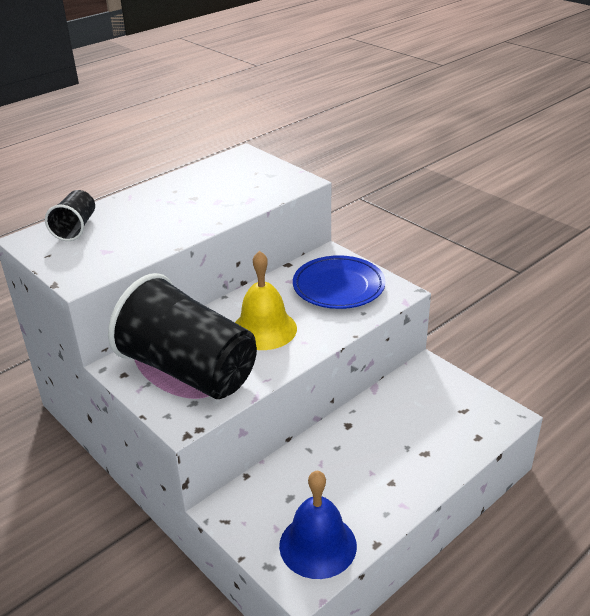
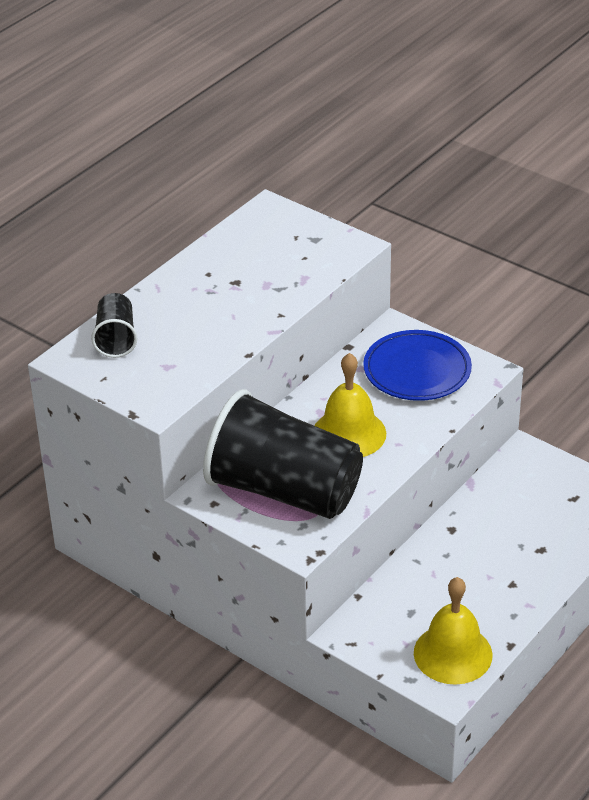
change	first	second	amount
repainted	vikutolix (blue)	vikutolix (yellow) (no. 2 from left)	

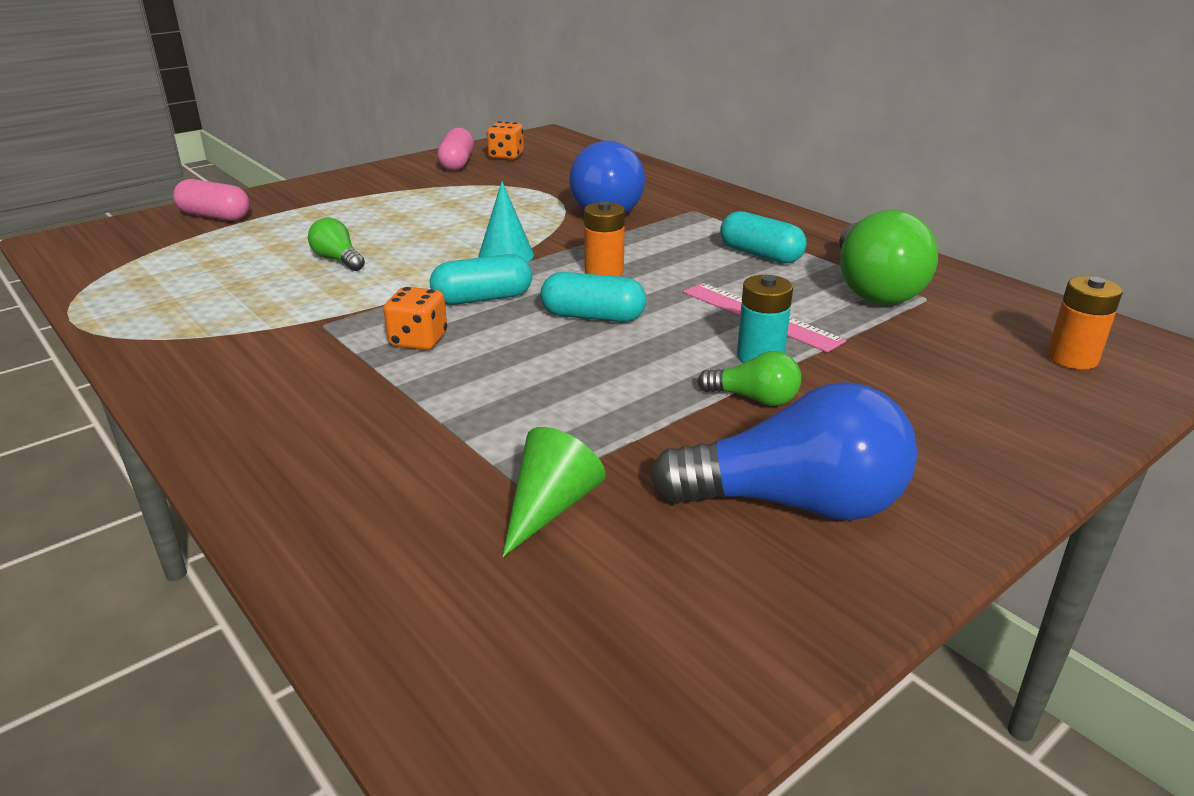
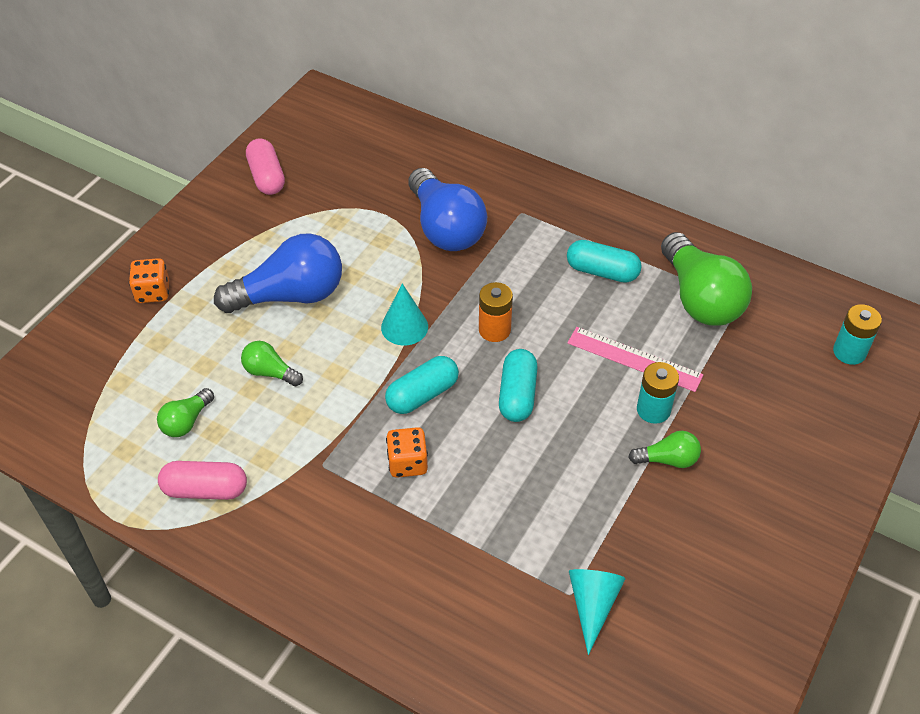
change	first	second	amount
new		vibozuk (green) (no. 1 from left)	
shifted	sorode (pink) (no. 1 from left)		
shifted	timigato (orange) (no. 2 from left in the first image)	timigato (orange) (no. 1 from left)	
shifted	vibozuk (blue) (no. 2 from left in the first image)	vibozuk (blue) (no. 1 from left)	
repainted	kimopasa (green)	kimopasa (turquoise) (no. 2 from left)	
repainted	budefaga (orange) (no. 2 from left)	budefaga (turquoise) (no. 2 from left)	
rotated	sorode (turquoise) (no. 2 from left)		75 degrees counterclockwise

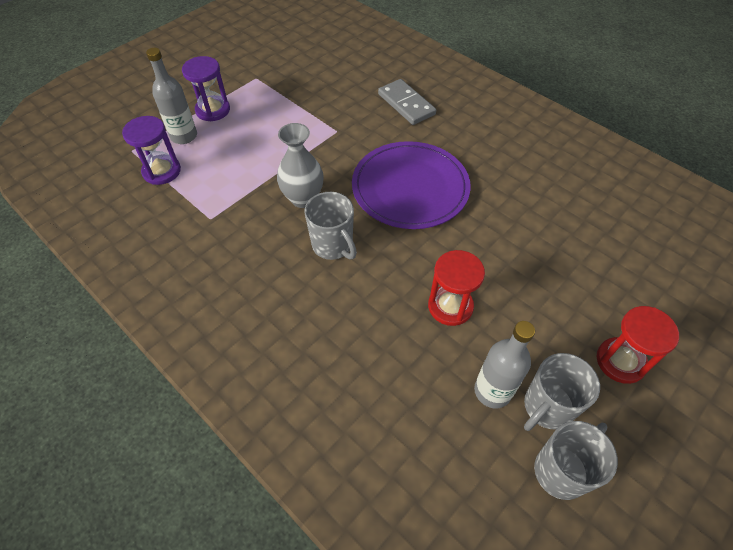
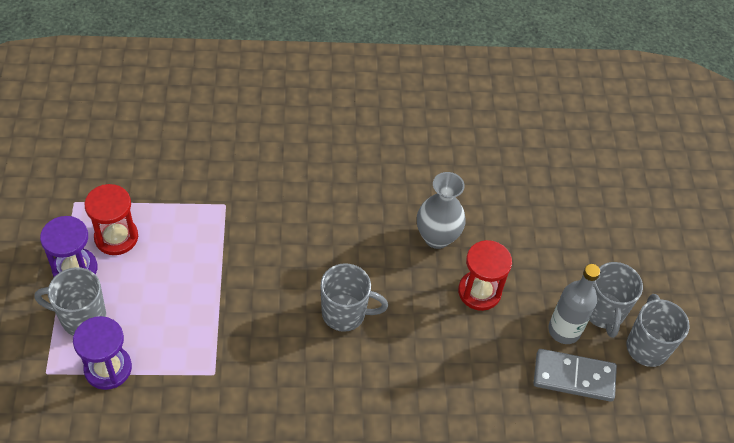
change	first	second	amount
gone	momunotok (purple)		
shifted	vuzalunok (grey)		
shifted	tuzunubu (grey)		
shifted	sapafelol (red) (no. 2 from left in the first image)	sapafelol (red) (no. 1 from left)	
swapped	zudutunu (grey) (no. 1 from left)	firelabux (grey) (no. 1 from left)	

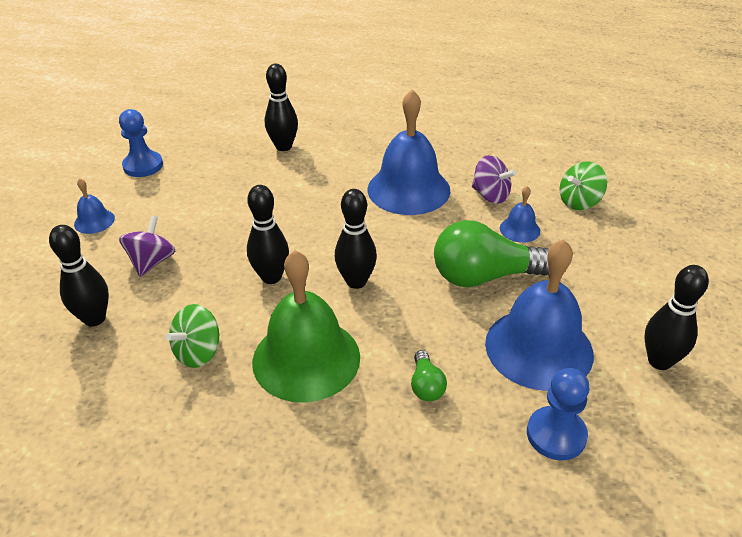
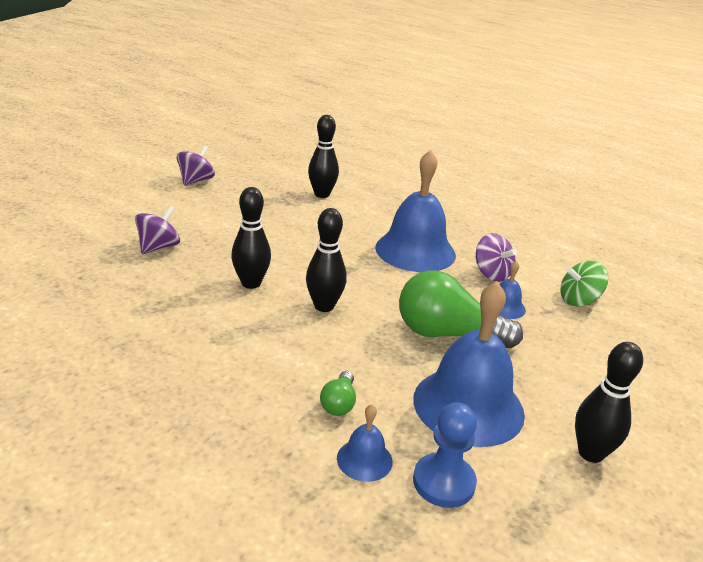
change	first	second	amount
gone	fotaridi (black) (no. 1 from left)		
gone	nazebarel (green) (no. 1 from left)		
gone	vikutolix (green)		
shifted	vikutolix (blue) (no. 1 from left)		
swapped	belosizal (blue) (no. 1 from left)	nazebarel (purple) (no. 2 from left)	

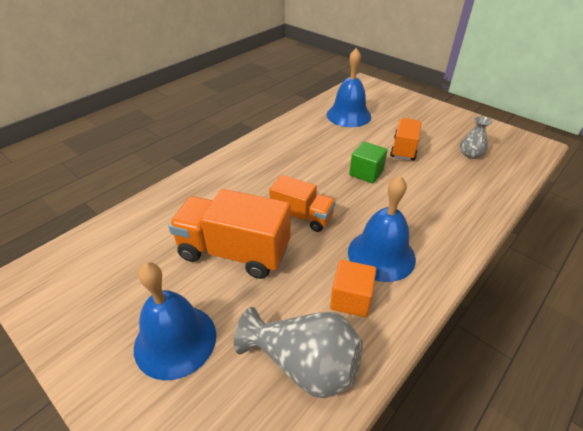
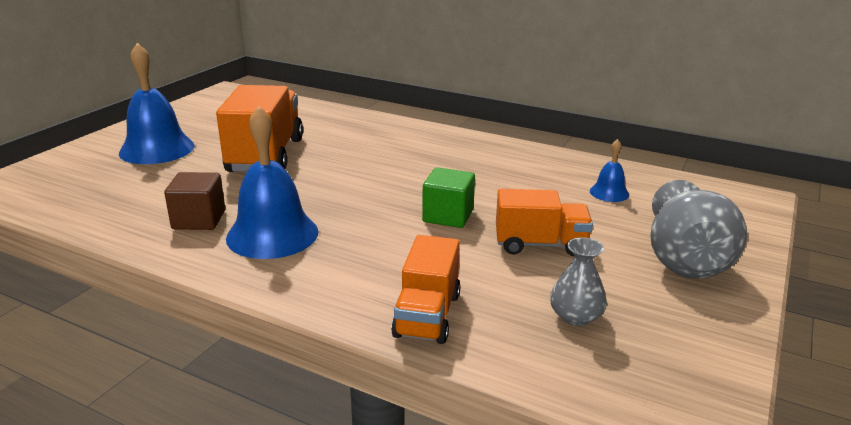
change	first	second	amount
shifted	vuzalunok (grey) (no. 1 from left in the first image)	vuzalunok (grey) (no. 2 from left)	
shifted	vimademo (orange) (no. 2 from left)		
repainted	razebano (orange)	razebano (brown)	
scaled	vikutolix (blue) (no. 2 from left in the first image)	vikutolix (blue) (no. 3 from left)	x0.48

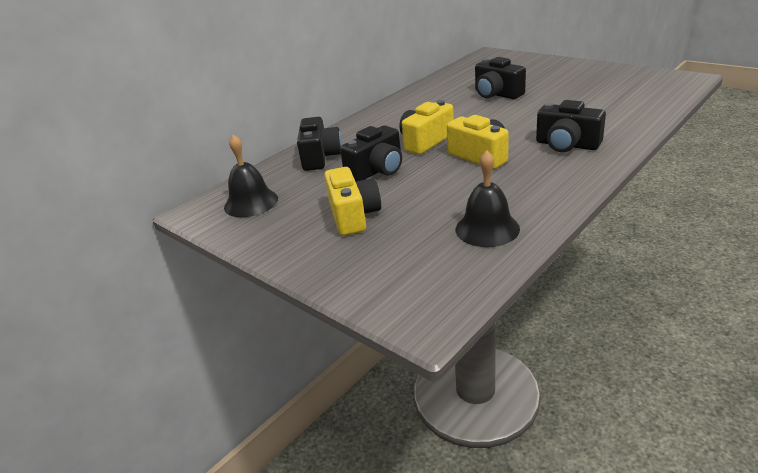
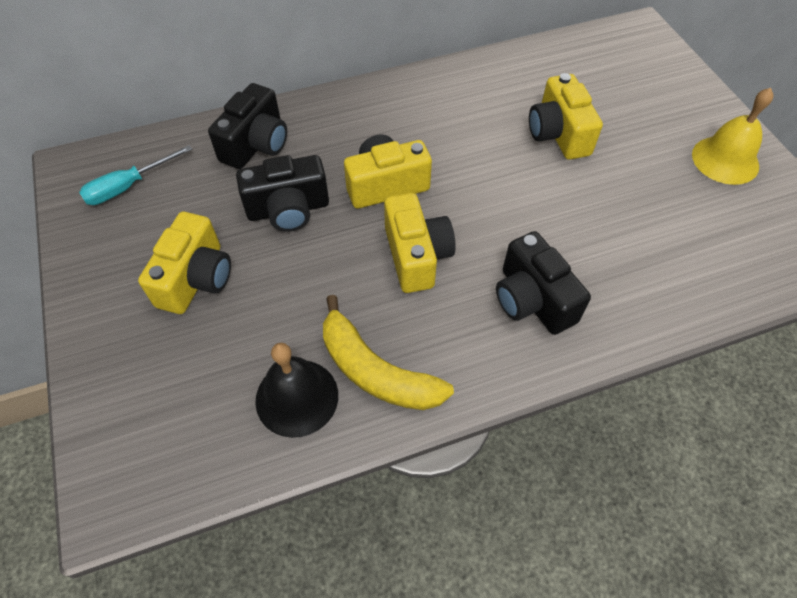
change	first	second	amount
new		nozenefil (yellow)	
new		vikutolix (yellow)	
swapped	vikutolix (black) (no. 1 from left)	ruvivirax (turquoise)	
repainted	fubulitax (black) (no. 3 from left)	fubulitax (yellow) (no. 4 from left)	

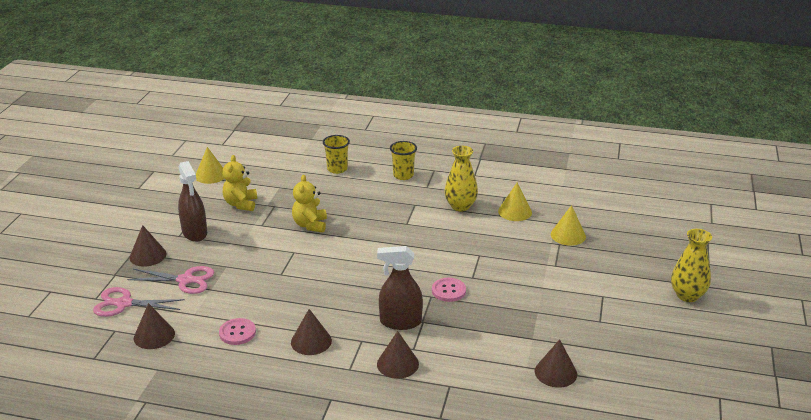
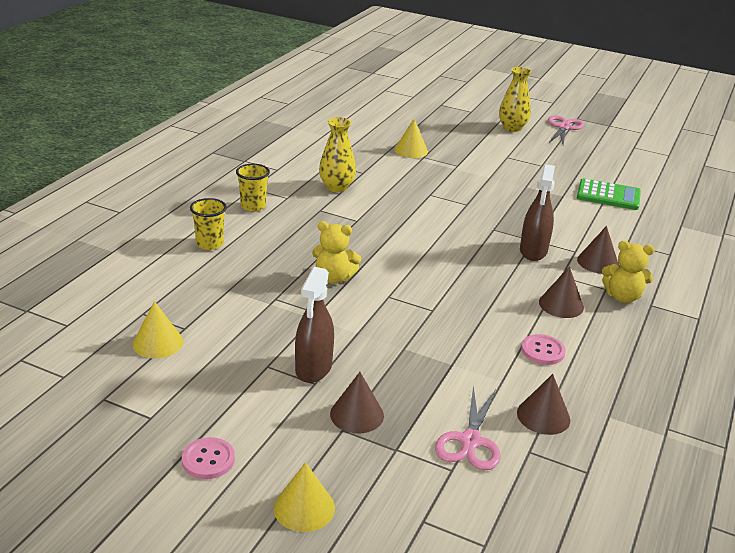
change	first	second	amount
shifted	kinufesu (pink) (no. 2 from left)		
shifted	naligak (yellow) (no. 1 from left in the first image)	naligak (yellow) (no. 2 from left)	
shifted	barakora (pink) (no. 2 from left in the first image)	barakora (pink) (no. 1 from left)	
shifted	kimopasa (yellow) (no. 2 from left)		
swapped	kimopasa (brown) (no. 5 from left)	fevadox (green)	
rotated	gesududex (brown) (no. 1 from left)		120 degrees clockwise

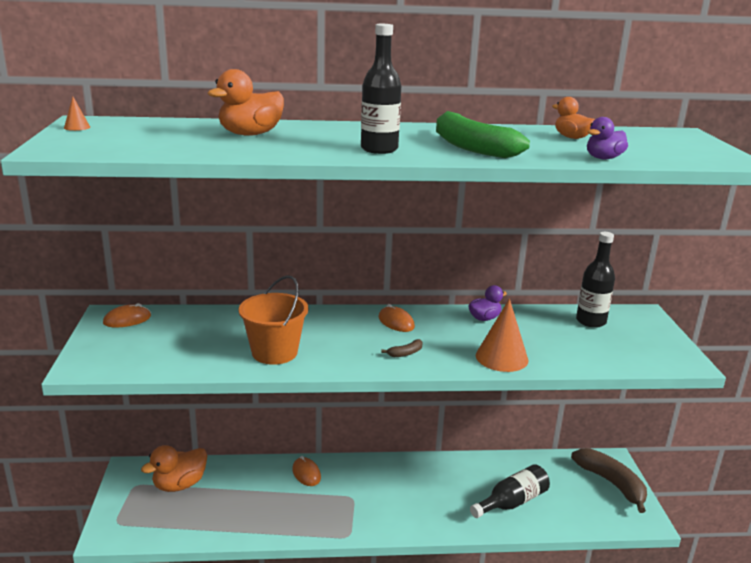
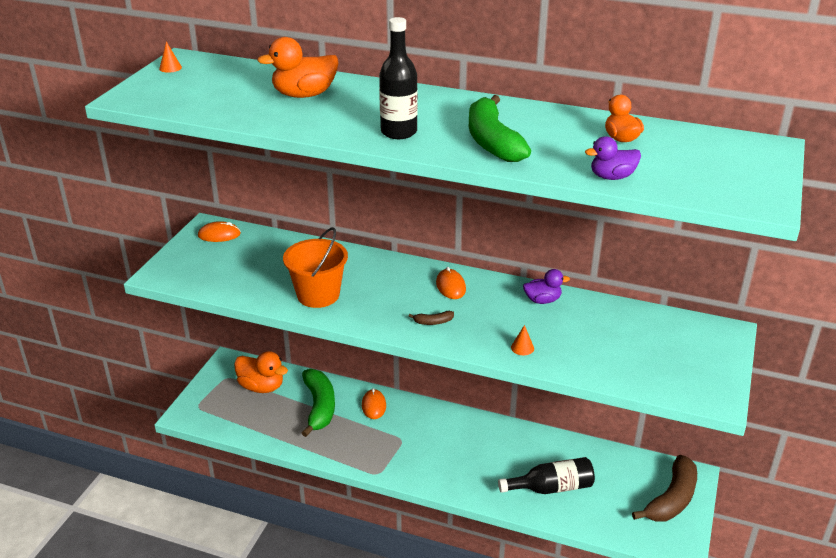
change	first	second	amount
gone	zudutunu (black) (no. 3 from left)		
new		nozenefil (green) (no. 1 from left)	
rotated	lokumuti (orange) (no. 1 from left)		135 degrees counterclockwise
rotated	nozenefil (brown) (no. 2 from left)		45 degrees clockwise
scaled	kimopasa (orange) (no. 2 from left)		x0.43

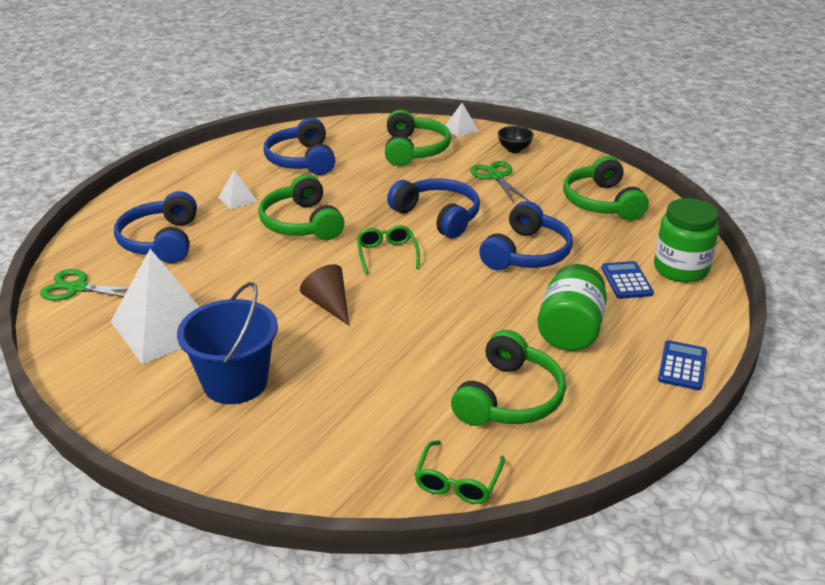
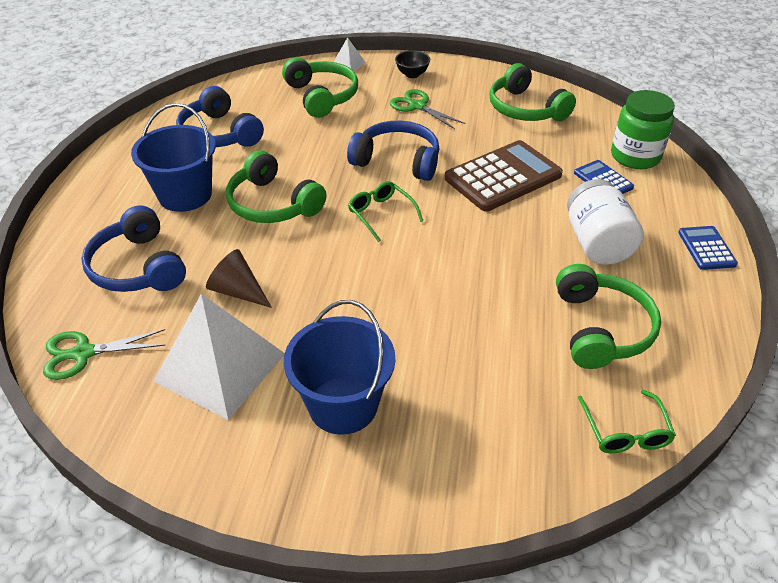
change	first	second	amount
shifted	kimopasa (brown)		
swapped	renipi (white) (no. 2 from left)	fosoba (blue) (no. 1 from left)	
swapped	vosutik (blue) (no. 4 from left)	fevadox (brown)	
repainted	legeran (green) (no. 1 from left)	legeran (white)	

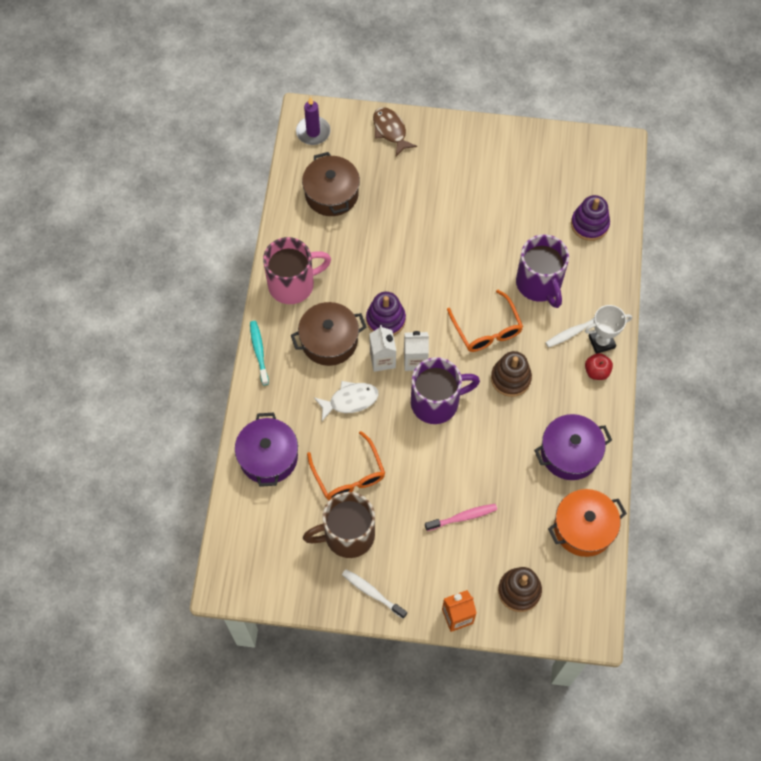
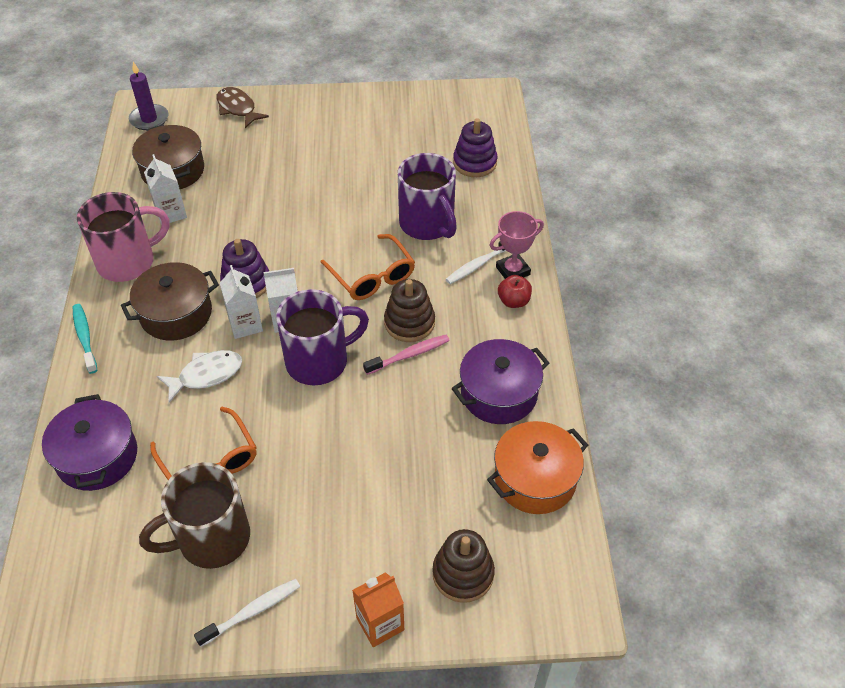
change	first	second	amount
new		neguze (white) (no. 1 from left)	
shifted	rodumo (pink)		
repainted	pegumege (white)	pegumege (pink)	
rotated	rodumo (white) (no. 1 from left)		120 degrees clockwise

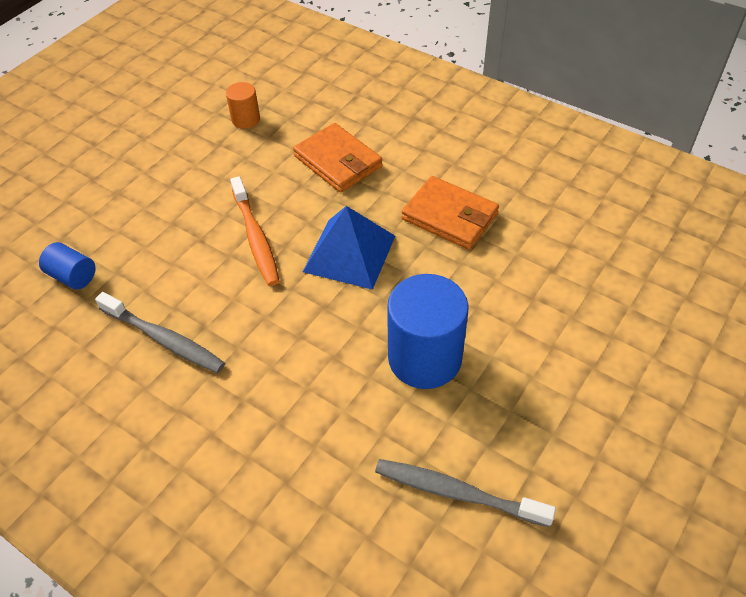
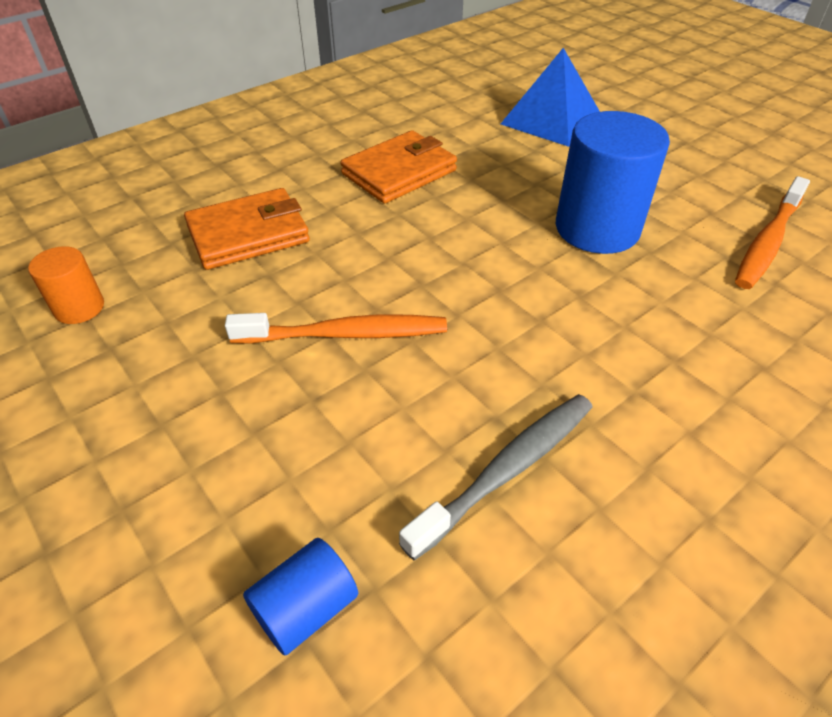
change	first	second	amount
shifted	renipi (blue)		
repainted	rodumo (grey) (no. 2 from left)	rodumo (orange) (no. 2 from left)	

